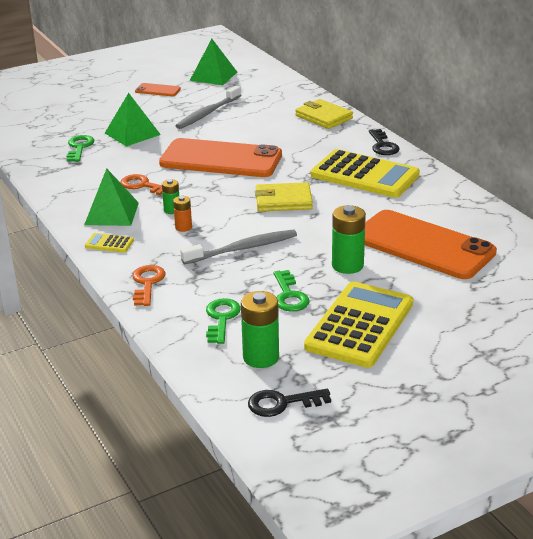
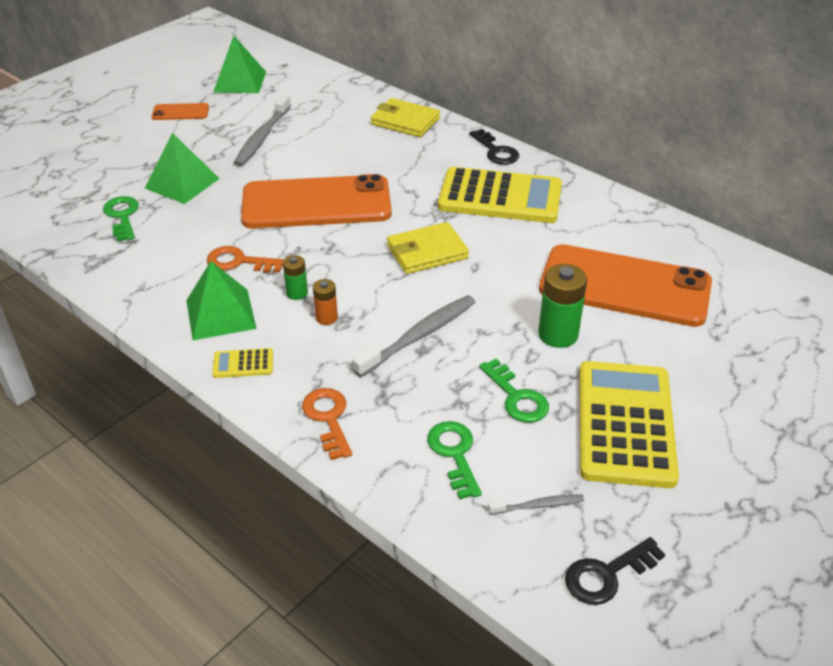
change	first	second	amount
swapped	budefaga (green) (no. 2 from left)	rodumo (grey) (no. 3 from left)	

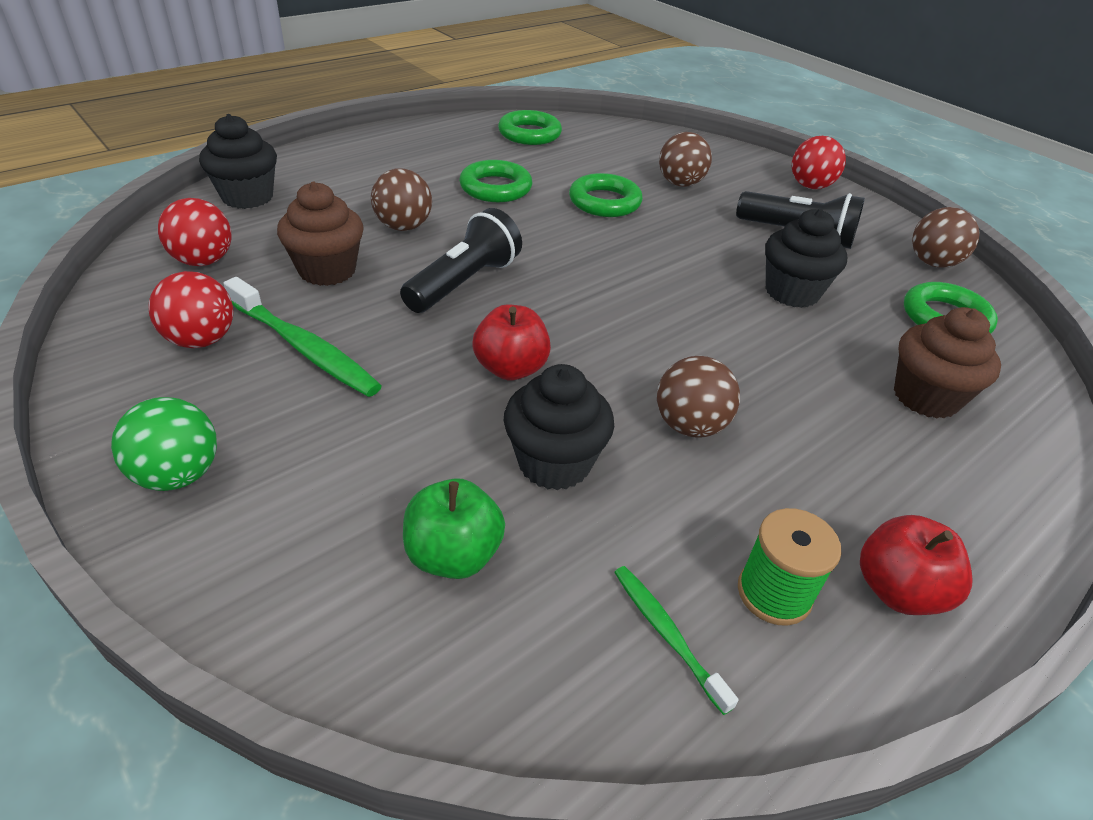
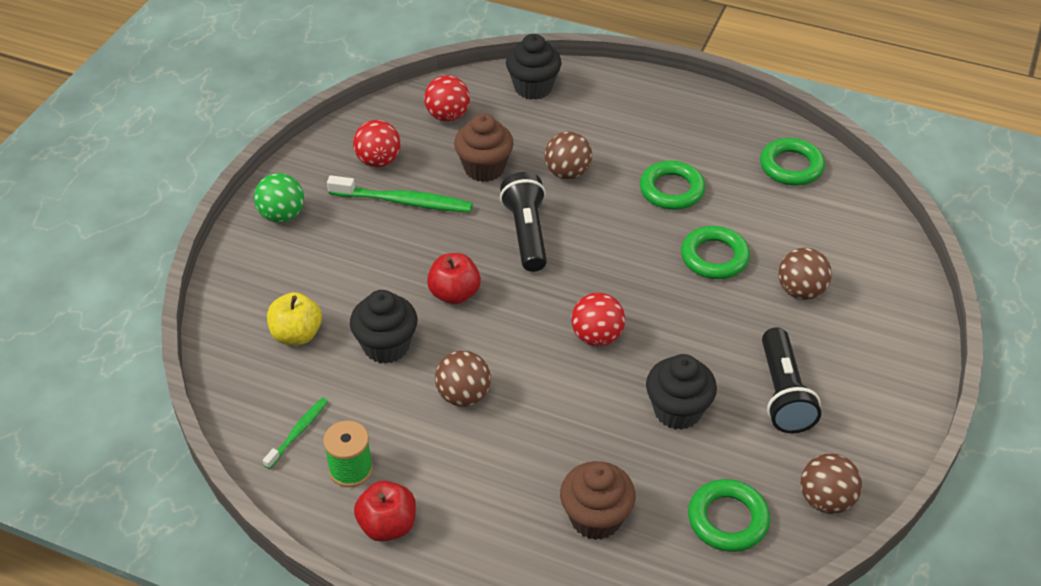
change	first	second	amount
shifted	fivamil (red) (no. 3 from left)		
repainted	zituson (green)	zituson (yellow)	
rotated	rodumo (green) (no. 1 from left in the first image)	rodumo (green) (no. 2 from left)	90 degrees counterclockwise
rotated	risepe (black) (no. 1 from left)		105 degrees counterclockwise

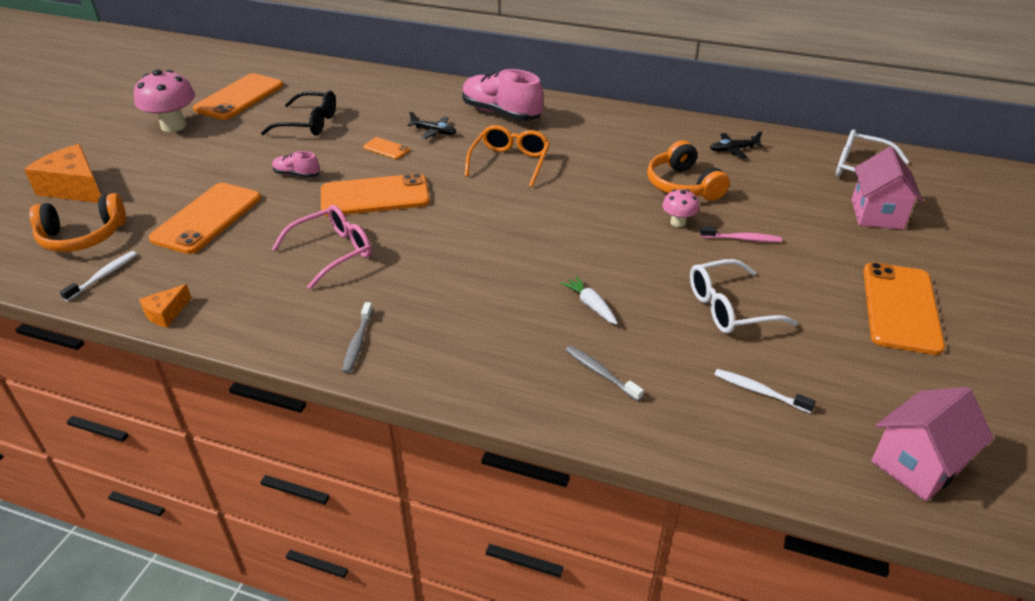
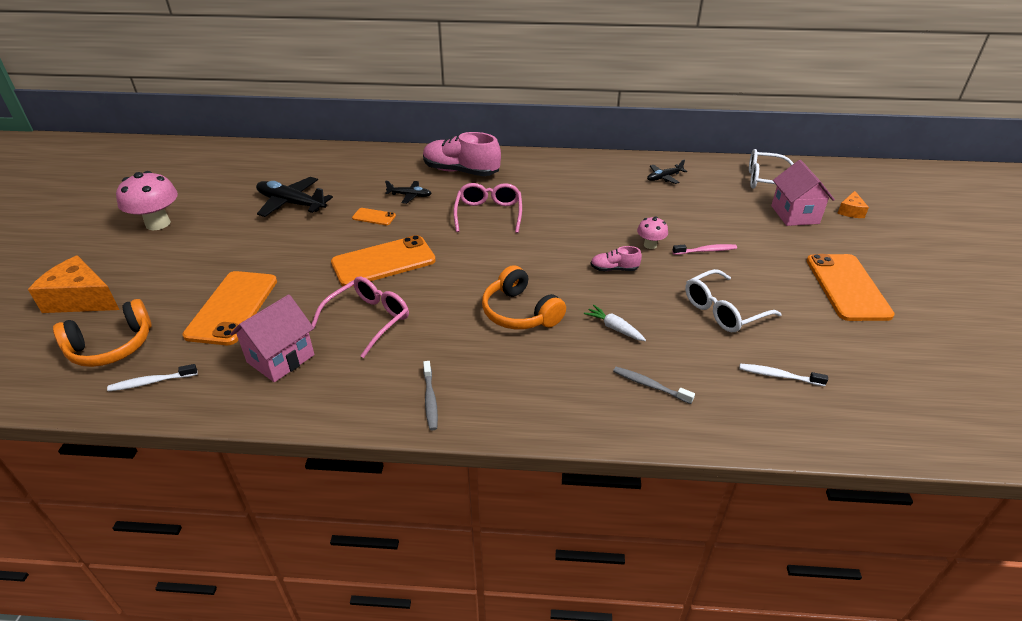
change	first	second	amount
gone	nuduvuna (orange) (no. 2 from left)		
shifted	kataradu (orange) (no. 2 from left)		
shifted	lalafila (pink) (no. 1 from left in the first image)	lalafila (pink) (no. 2 from left)	
shifted	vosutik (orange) (no. 2 from left)		
shifted	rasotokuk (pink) (no. 2 from left in the first image)	rasotokuk (pink) (no. 1 from left)	
swapped	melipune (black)	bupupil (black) (no. 1 from left)	
repainted	melipune (orange)	melipune (pink) (no. 2 from left)	
rotated	rodumo (white) (no. 1 from left)		120 degrees counterclockwise

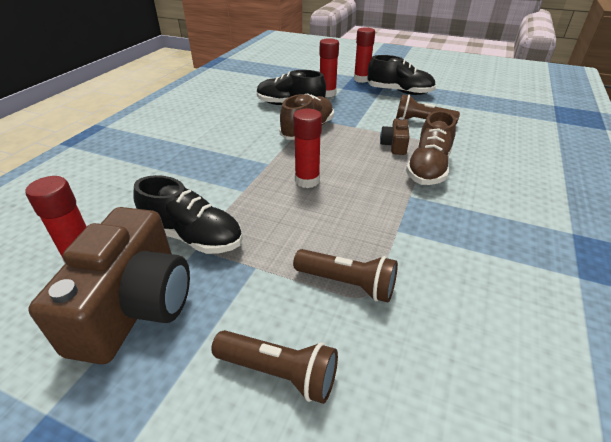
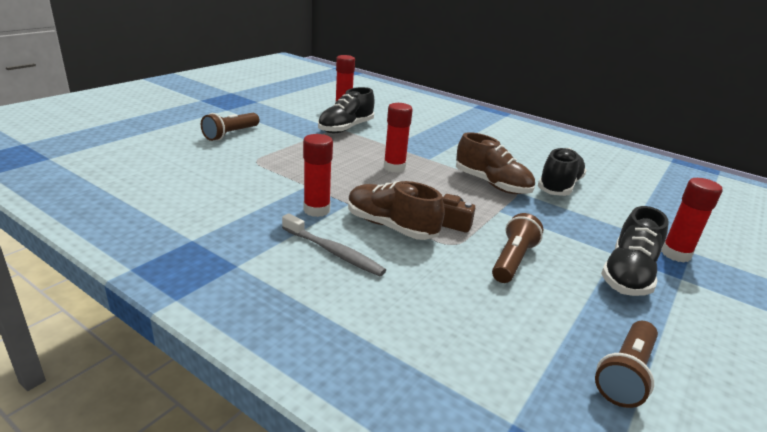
change	first	second	amount
gone	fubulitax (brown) (no. 1 from left)		
new		rodumo (grey)	
shifted	risepe (brown) (no. 2 from left in the first image)	risepe (brown) (no. 3 from left)	
shifted	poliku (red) (no. 3 from left in the first image)	poliku (red) (no. 1 from left)	

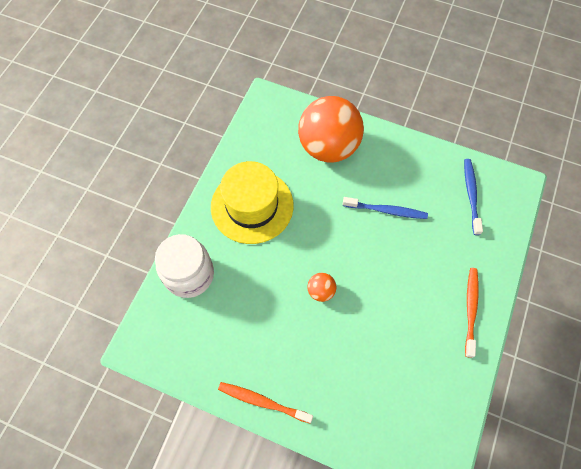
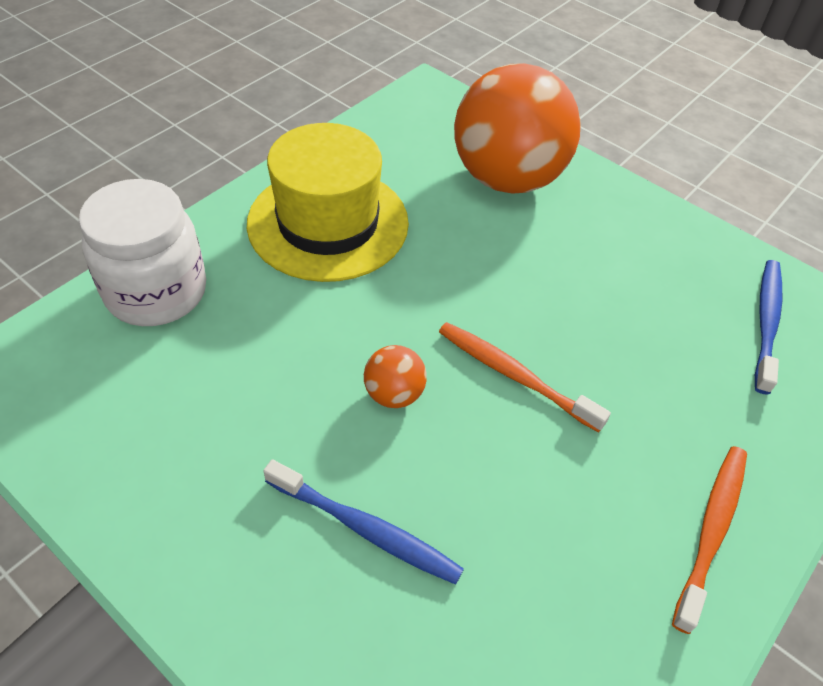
change	first	second	amount
shifted	rodumo (orange) (no. 1 from left)		
shifted	rodumo (blue) (no. 1 from left)		

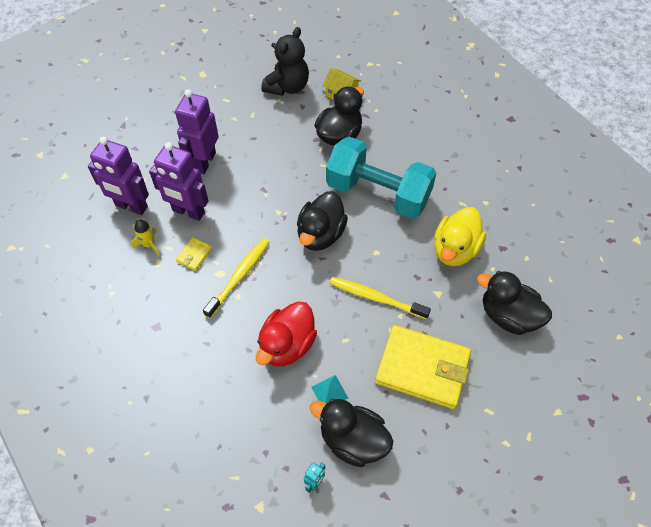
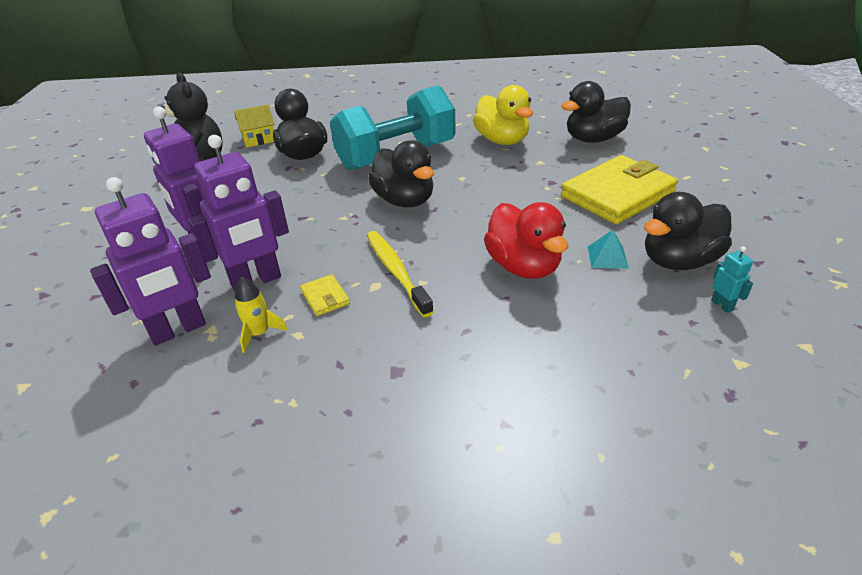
change	first	second	amount
gone	rodumo (yellow) (no. 2 from left)		

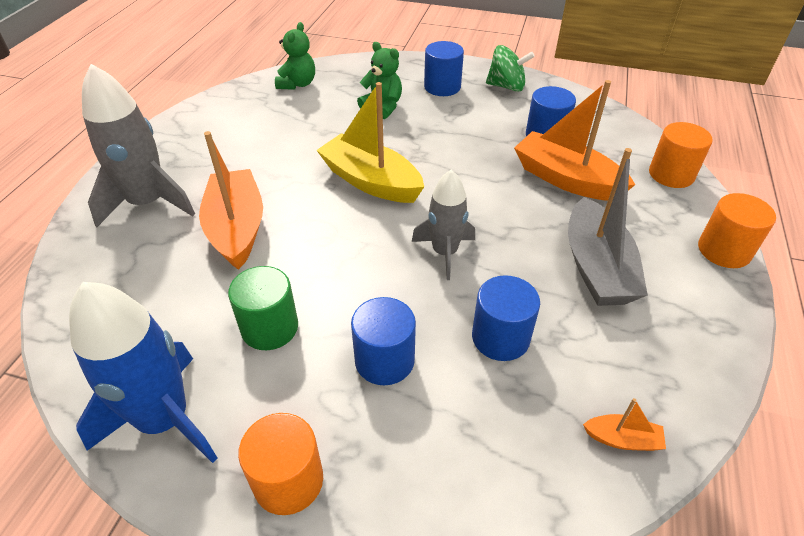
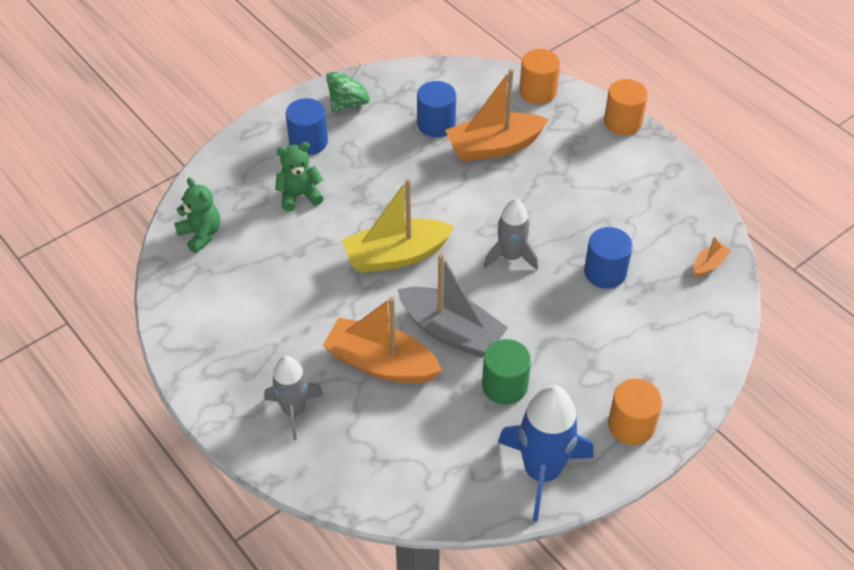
change	first	second	amount
gone	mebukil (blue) (no. 1 from left)		
shifted	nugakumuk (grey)		
scaled	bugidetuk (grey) (no. 1 from left)		x0.64

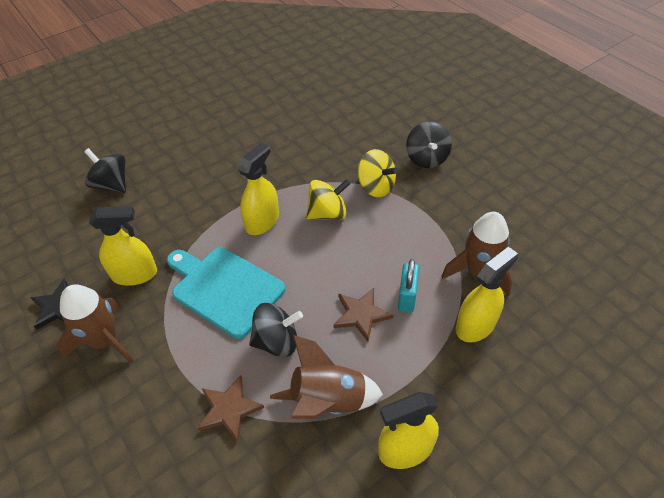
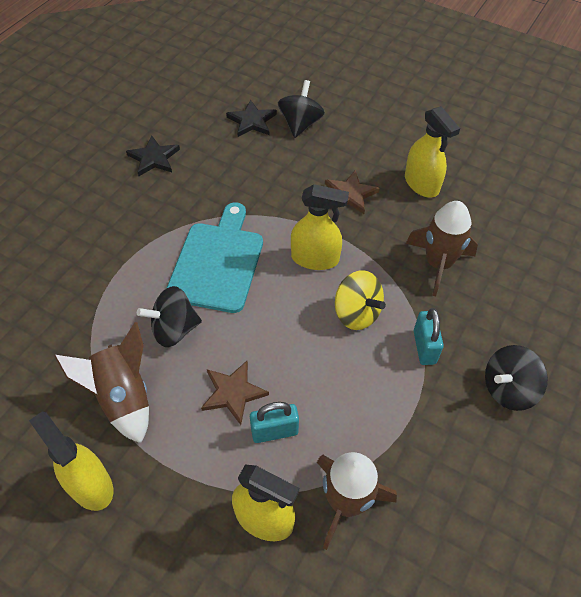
change	first	second	amount
new		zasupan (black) (no. 2 from left)	
shifted	bugidetuk (brown) (no. 1 from left in the first image)	bugidetuk (brown) (no. 3 from left)	
shifted	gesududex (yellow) (no. 1 from left in the first image)	gesududex (yellow) (no. 4 from left)	
shifted	zasupan (brown) (no. 1 from left in the first image)	zasupan (brown) (no. 2 from left)	
swapped	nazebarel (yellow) (no. 2 from left)	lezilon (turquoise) (no. 2 from left)	
rotated	nazebarel (black) (no. 2 from left in the first image)	nazebarel (black) (no. 1 from left)	105 degrees clockwise

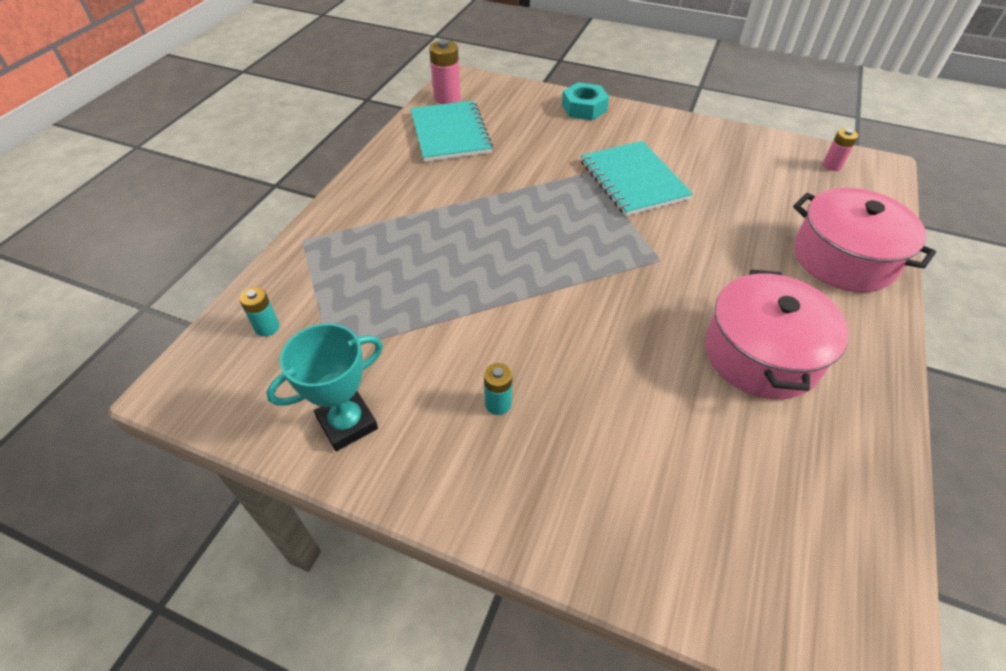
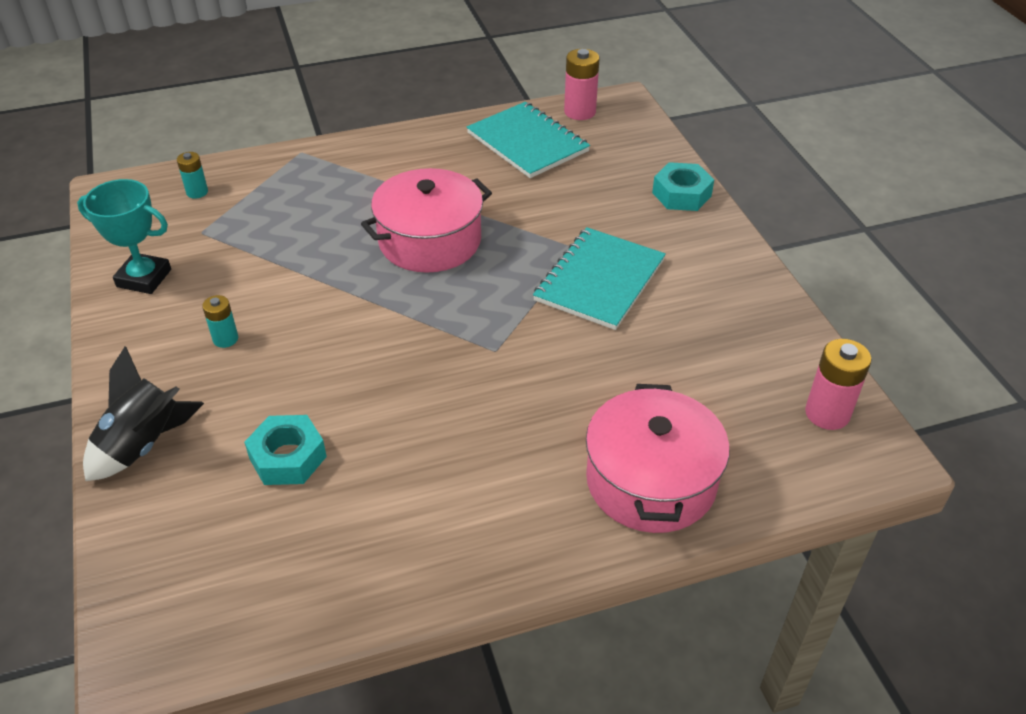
change	first	second	amount
new		bugidetuk (black)	
new		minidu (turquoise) (no. 1 from left)	
shifted	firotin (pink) (no. 1 from left)		
rotated	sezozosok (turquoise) (no. 1 from left)		75 degrees counterclockwise
scaled	budefaga (pink) (no. 2 from left)		x1.63

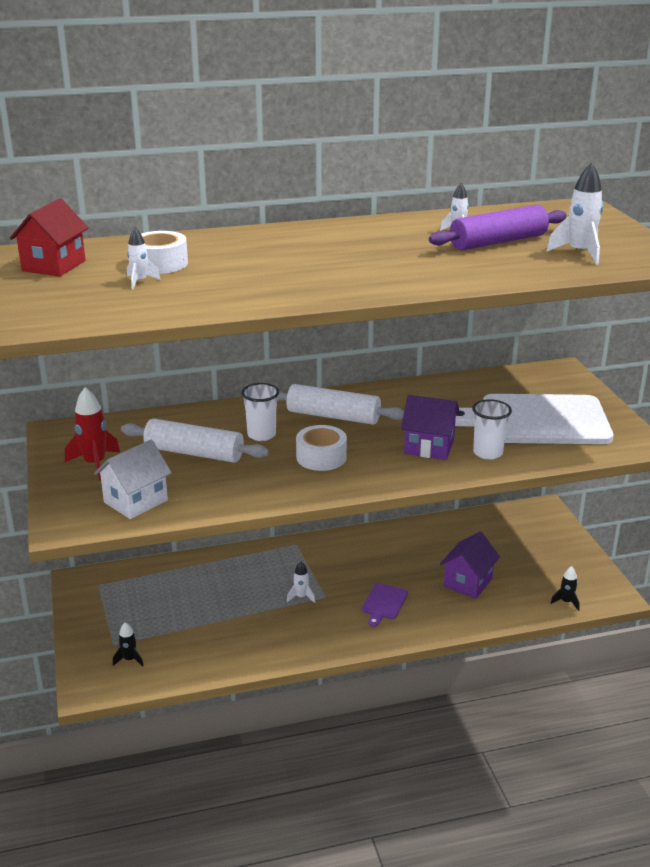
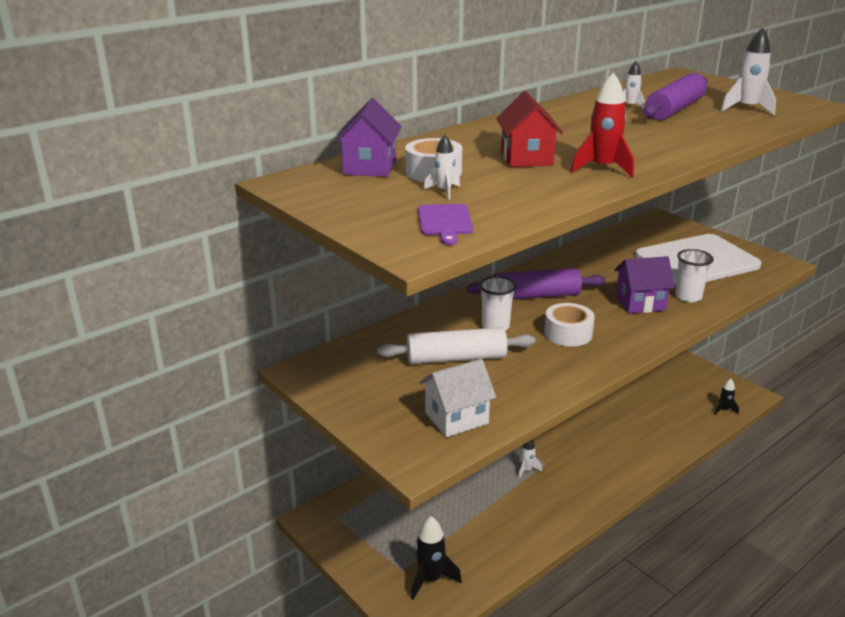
change	first	second	amount
shifted	rasotokuk (red)		
shifted	bugidetuk (red)		
shifted	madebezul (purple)		
shifted	rasotokuk (purple) (no. 2 from left in the first image)	rasotokuk (purple) (no. 1 from left)	
repainted	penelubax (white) (no. 2 from left)	penelubax (purple) (no. 1 from left)	
rotated	rasotokuk (white)		45 degrees clockwise
scaled	bugidetuk (black) (no. 1 from left)		x1.73

